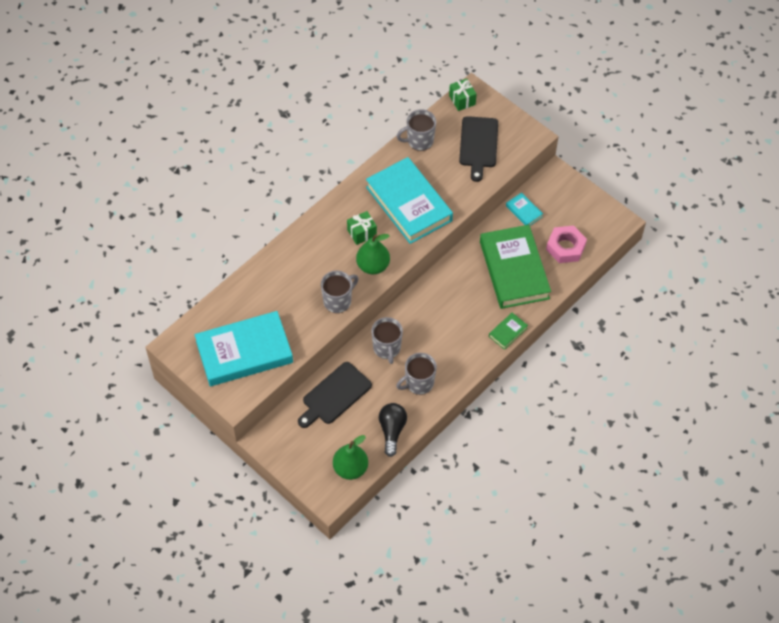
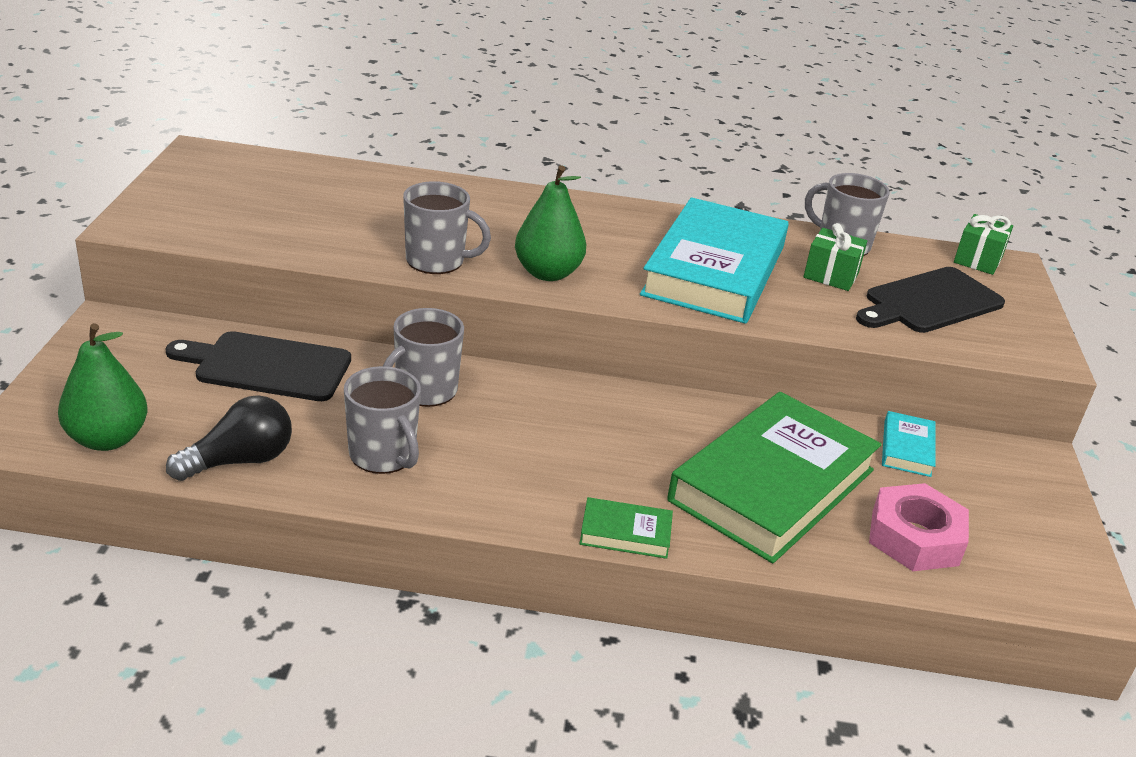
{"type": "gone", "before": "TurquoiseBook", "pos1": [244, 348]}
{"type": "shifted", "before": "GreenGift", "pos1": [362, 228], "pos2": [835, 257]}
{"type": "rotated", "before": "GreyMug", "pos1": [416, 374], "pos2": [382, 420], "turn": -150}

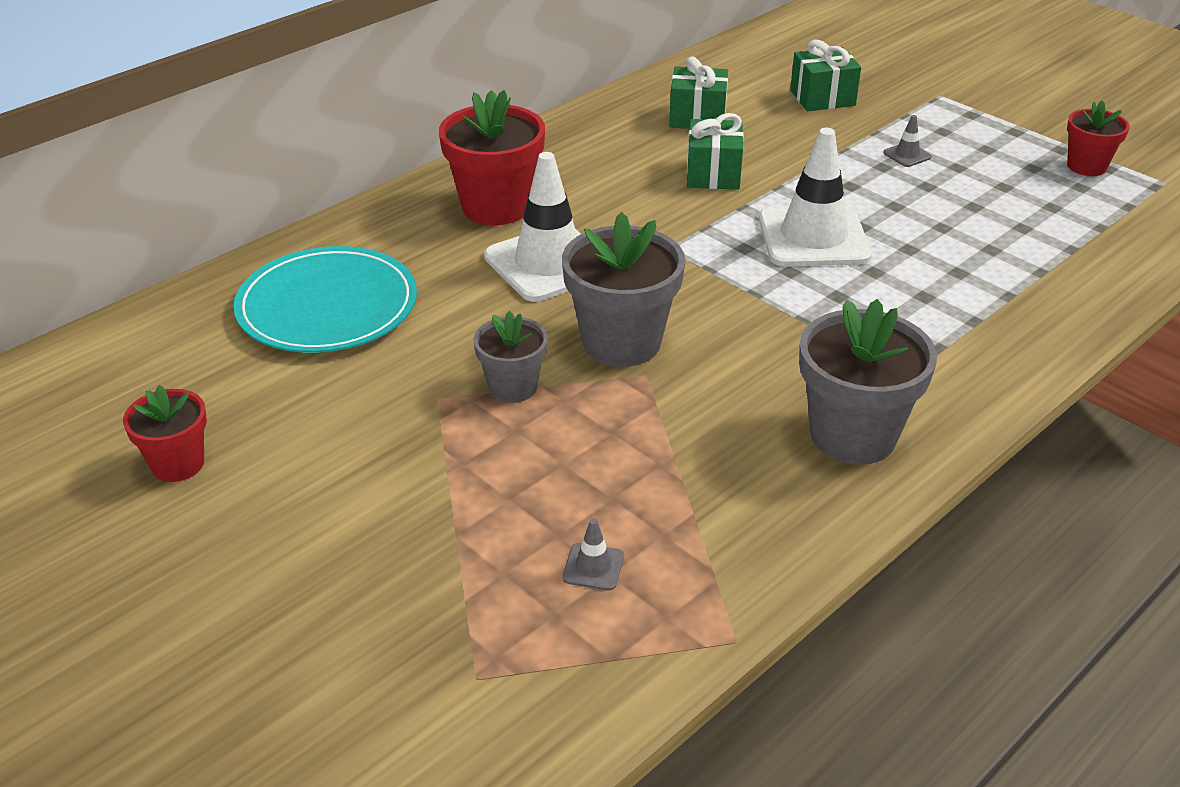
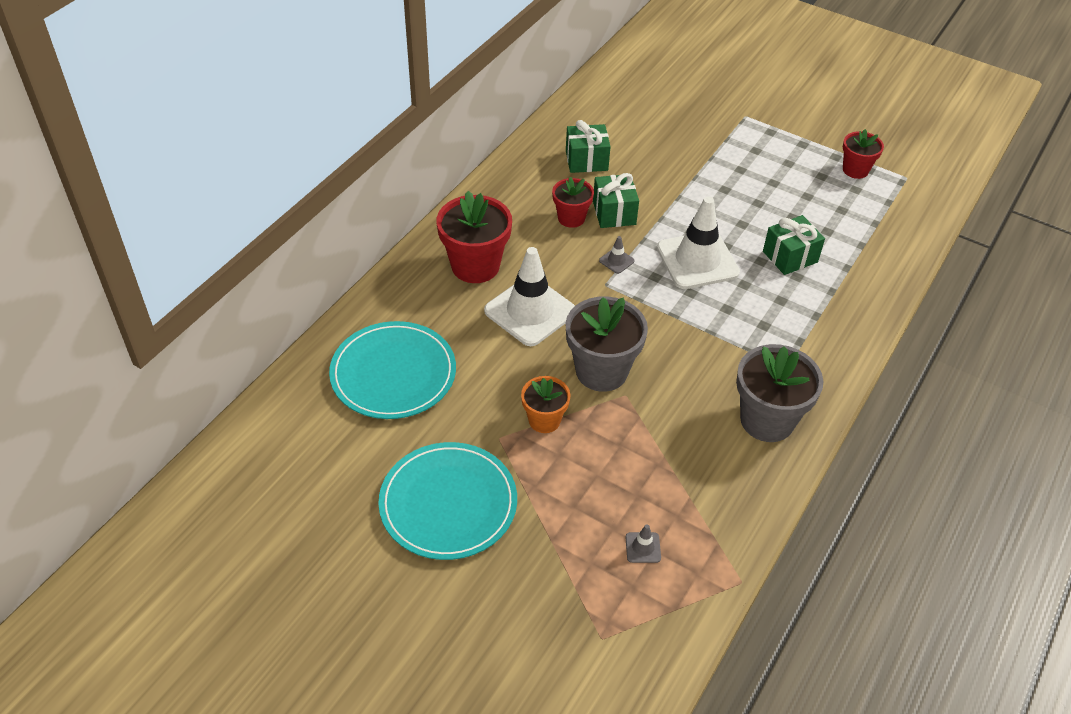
{"type": "new", "after": "TurquoisePlate", "pos2": [447, 501]}
{"type": "shifted", "before": "RedFlowerPot", "pos1": [165, 433], "pos2": [573, 202]}
{"type": "shifted", "before": "GreenGift", "pos1": [825, 75], "pos2": [794, 245]}
{"type": "shifted", "before": "GreyTrafficCone", "pos1": [907, 141], "pos2": [617, 255]}
{"type": "repainted", "before": "GreyFlowerPot", "after": "OrangeFlowerPot", "pos1": [510, 357], "pos2": [545, 404]}

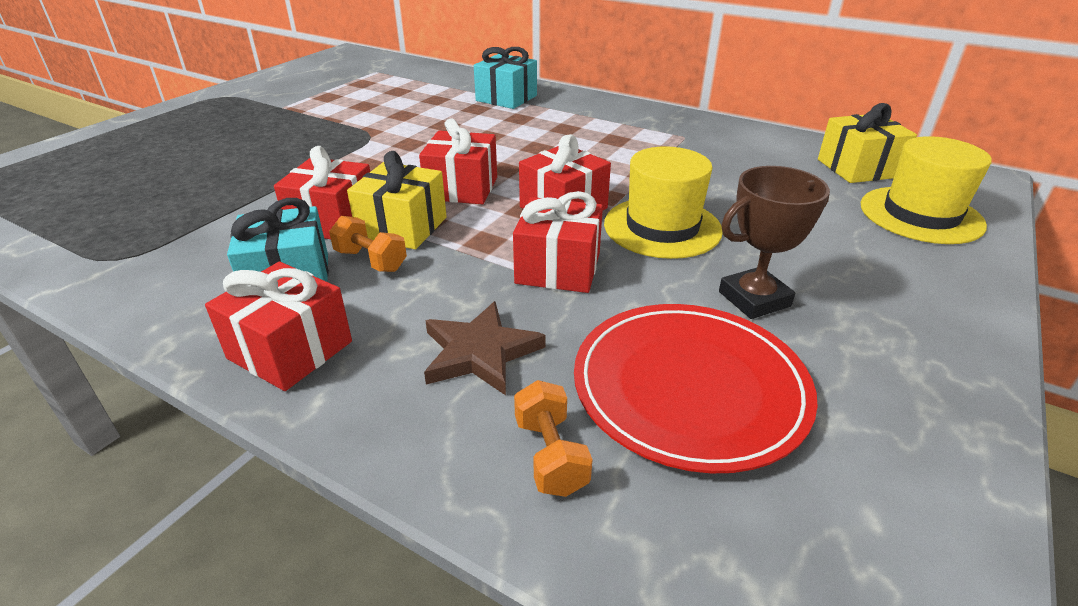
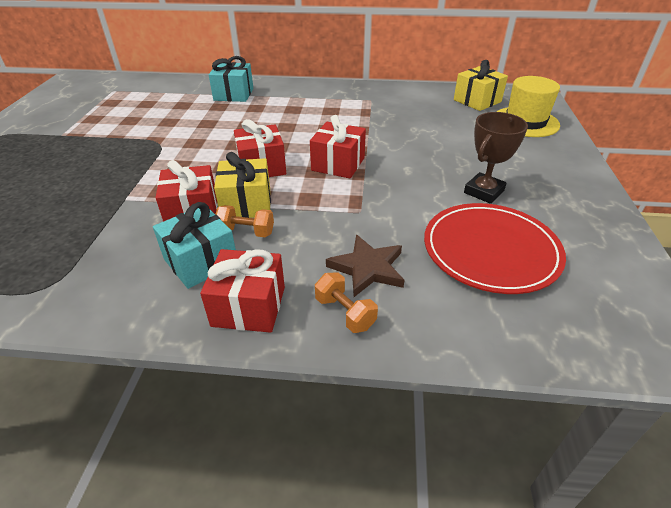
{"type": "gone", "before": "RedGift", "pos1": [558, 242]}
{"type": "gone", "before": "YellowHat", "pos1": [663, 202]}
{"type": "shifted", "before": "OrangeDumbbell", "pos1": [553, 438], "pos2": [346, 302]}

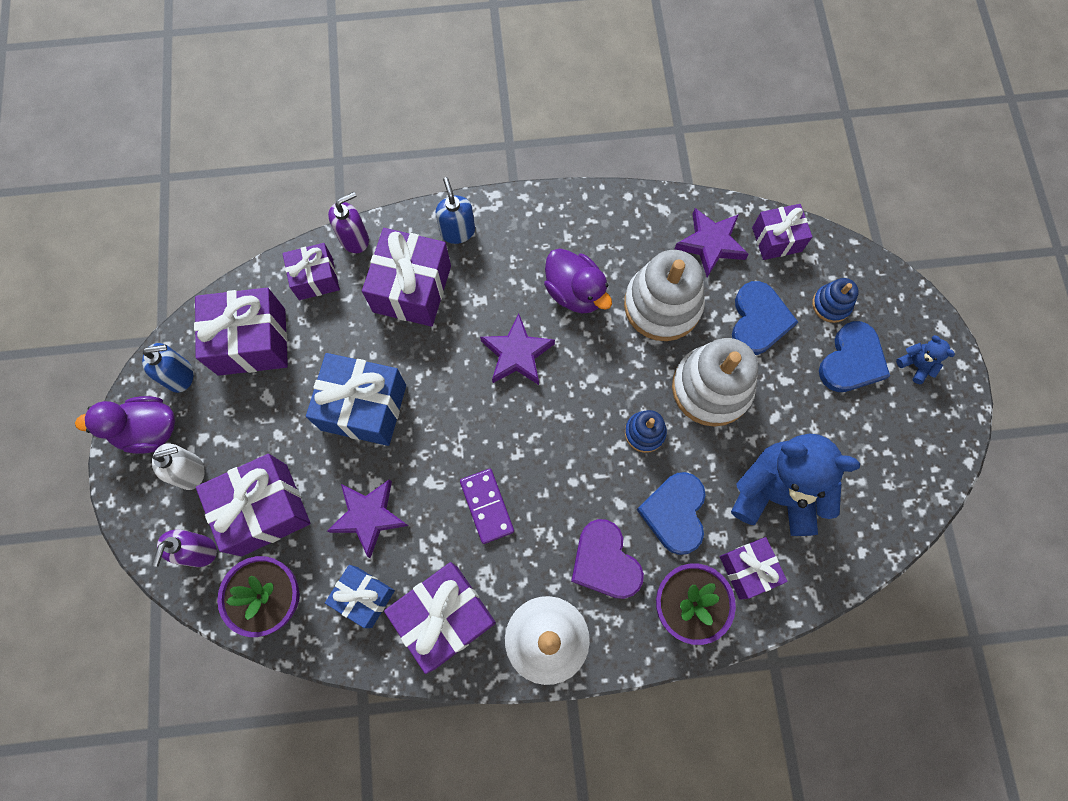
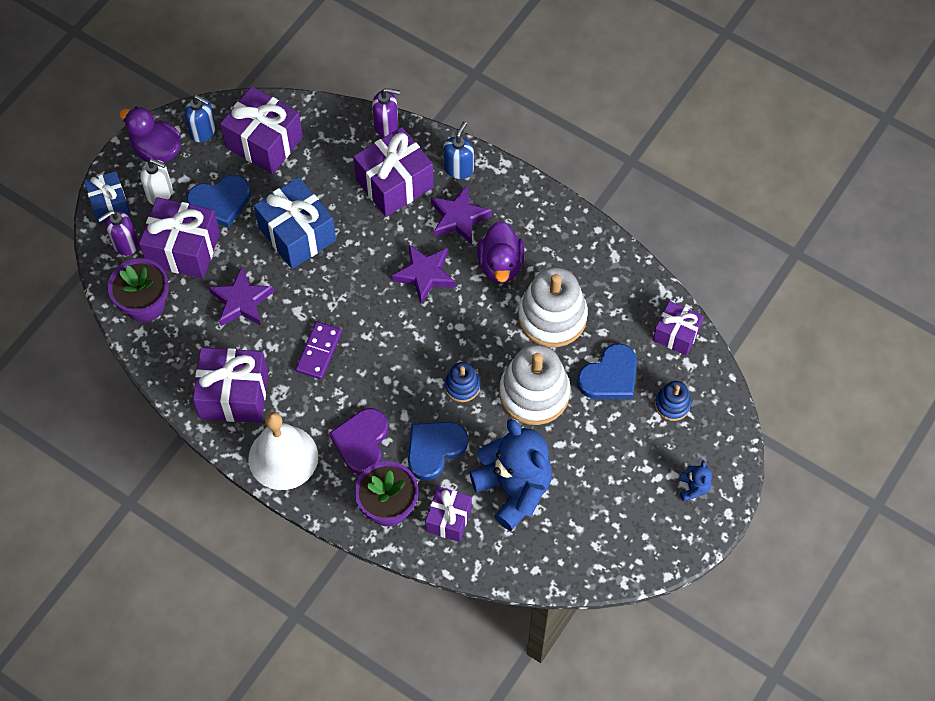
{"type": "gone", "before": "PurpleGift", "pos1": [311, 271]}
{"type": "shifted", "before": "BlueGift", "pos1": [360, 596], "pos2": [107, 197]}
{"type": "shifted", "before": "PurpleStar", "pos1": [712, 242], "pos2": [461, 215]}
{"type": "shifted", "before": "BlueHeart", "pos1": [854, 356], "pos2": [218, 201]}

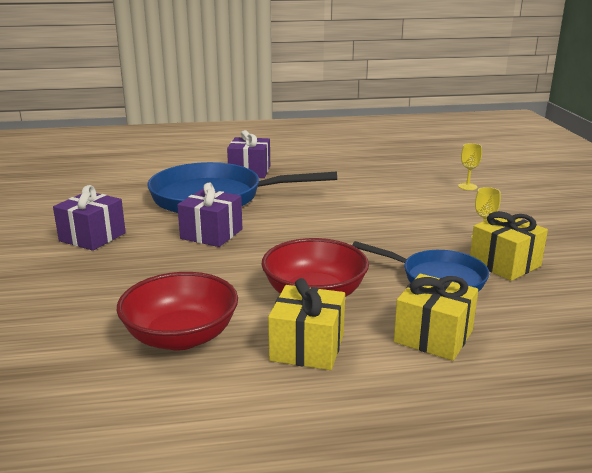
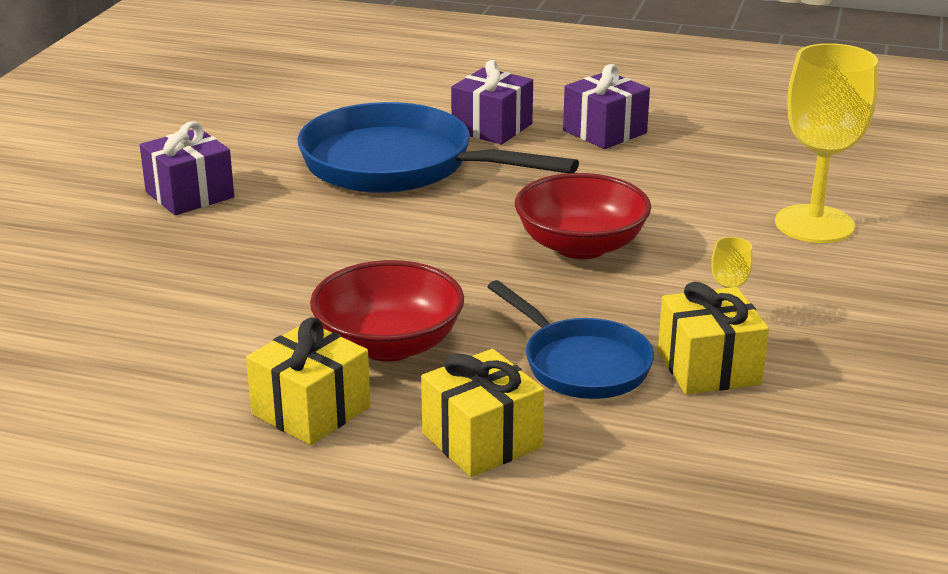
{"type": "shifted", "before": "RedBowl", "pos1": [177, 311], "pos2": [583, 216]}
{"type": "shifted", "before": "PurpleGift", "pos1": [210, 214], "pos2": [606, 106]}
{"type": "scaled", "before": "YellowGoblet", "pos1": [470, 166], "pos2": [826, 143], "scale": 2.36}

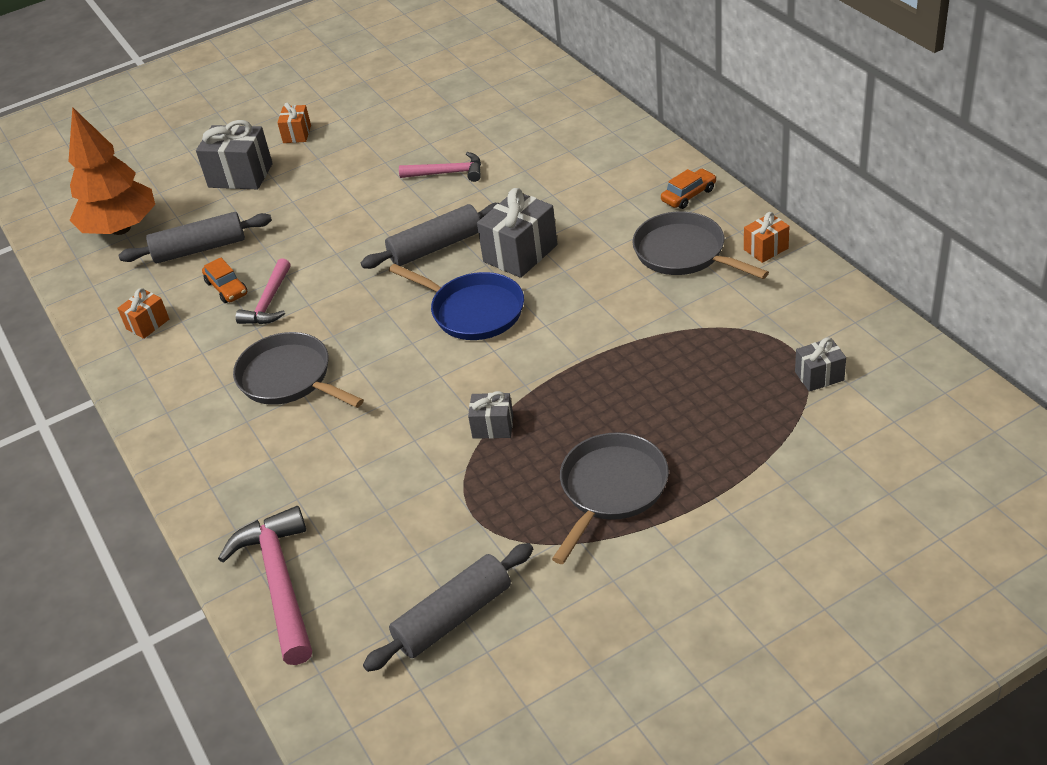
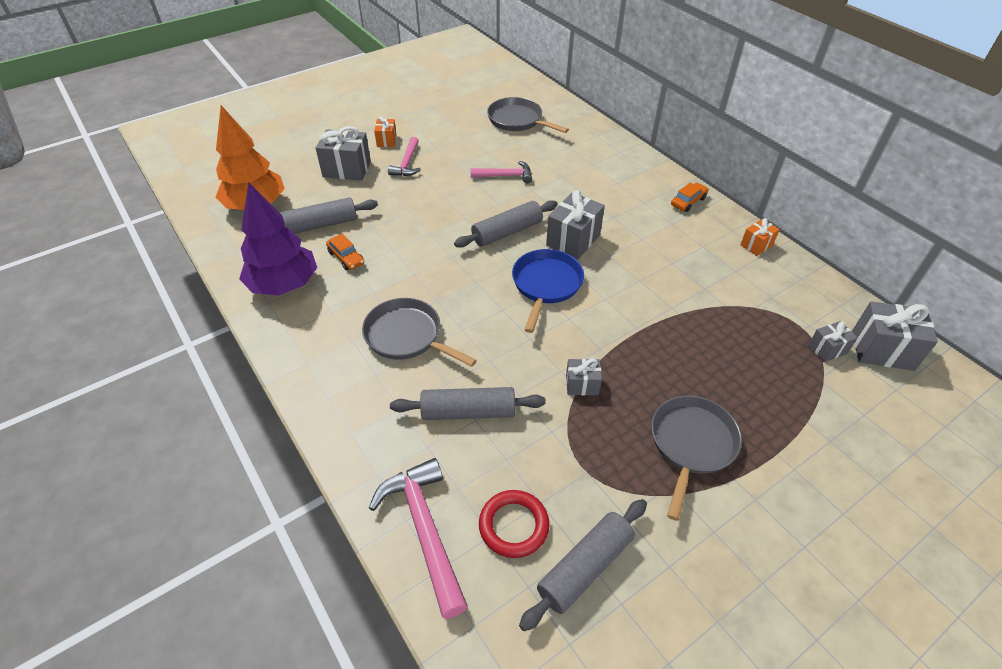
{"type": "new", "after": "GreyRollingPin", "pos2": [468, 403]}
{"type": "new", "after": "RedRing", "pos2": [514, 524]}
{"type": "new", "after": "GreyGift", "pos2": [895, 336]}
{"type": "shifted", "before": "PinkHammer", "pos1": [263, 291], "pos2": [404, 156]}
{"type": "shifted", "before": "GreyPan", "pos1": [700, 245], "pos2": [528, 115]}
{"type": "swapped", "before": "OrangeGift", "after": "PurpleTree", "pos1": [143, 313], "pos2": [278, 239]}
{"type": "rotated", "before": "BluePan", "pos1": [456, 302], "pos2": [548, 291], "turn": -105}

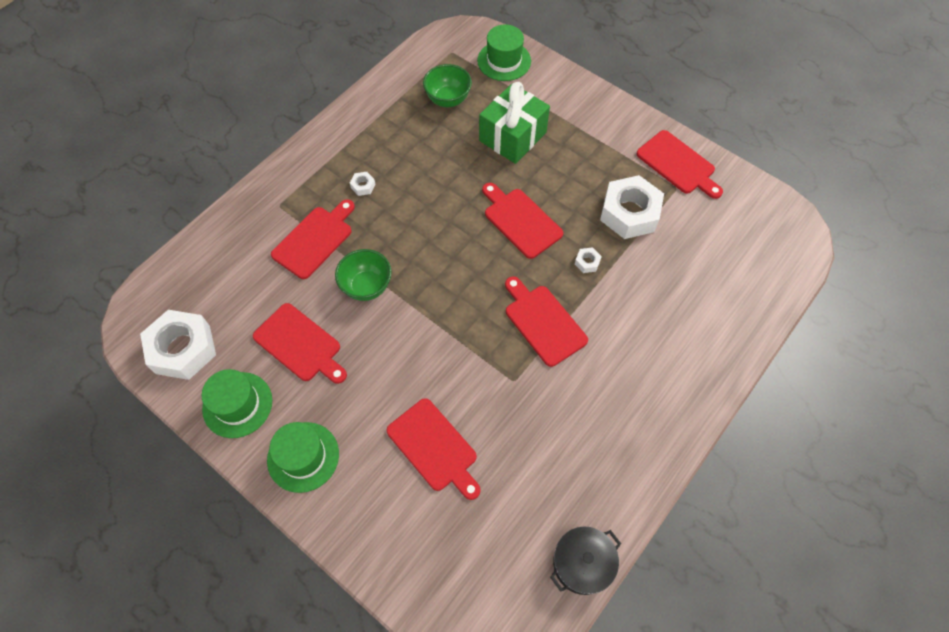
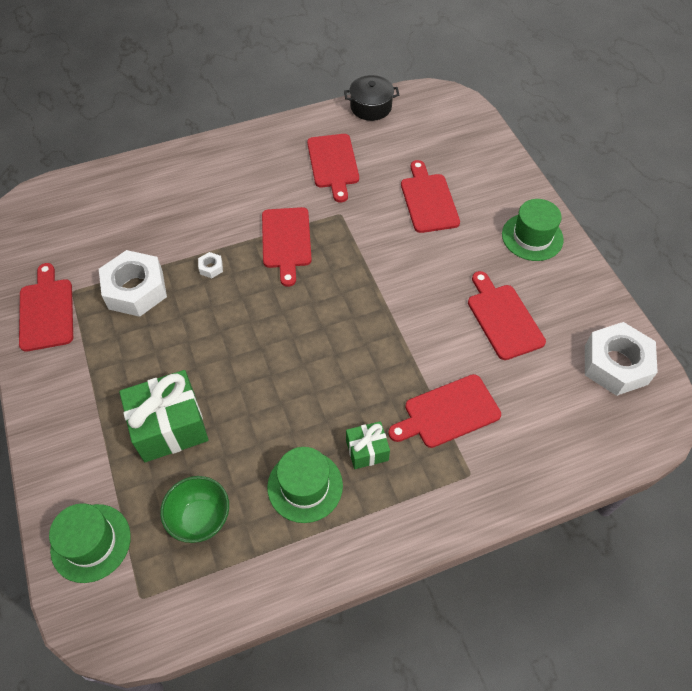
{"type": "gone", "before": "GreenBowl", "pos1": [363, 275]}
{"type": "shifted", "before": "GreenHat", "pos1": [237, 403], "pos2": [305, 485]}
{"type": "shifted", "before": "RedCuttingBoard", "pos1": [522, 221], "pos2": [333, 168]}
{"type": "swapped", "before": "WhiteNut", "after": "GreenGift", "pos1": [363, 184], "pos2": [368, 445]}

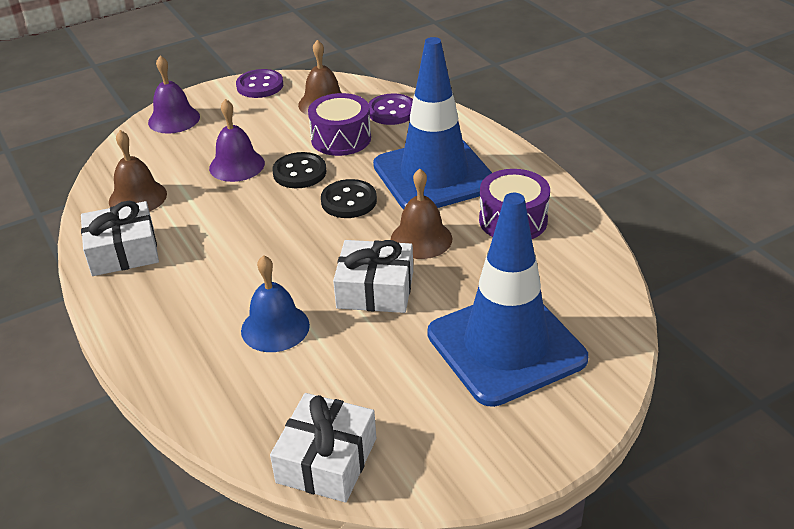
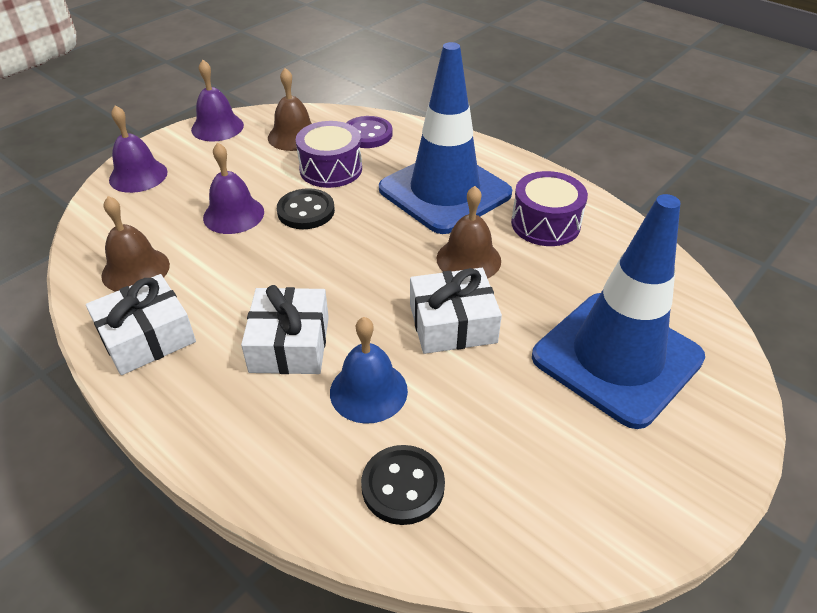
{"type": "shifted", "before": "WhiteGift", "pos1": [323, 448], "pos2": [285, 329]}
{"type": "shifted", "before": "BlackButton", "pos1": [349, 198], "pos2": [403, 485]}
{"type": "swapped", "before": "PurpleButton", "after": "PurpleBell", "pos1": [259, 83], "pos2": [217, 101]}

